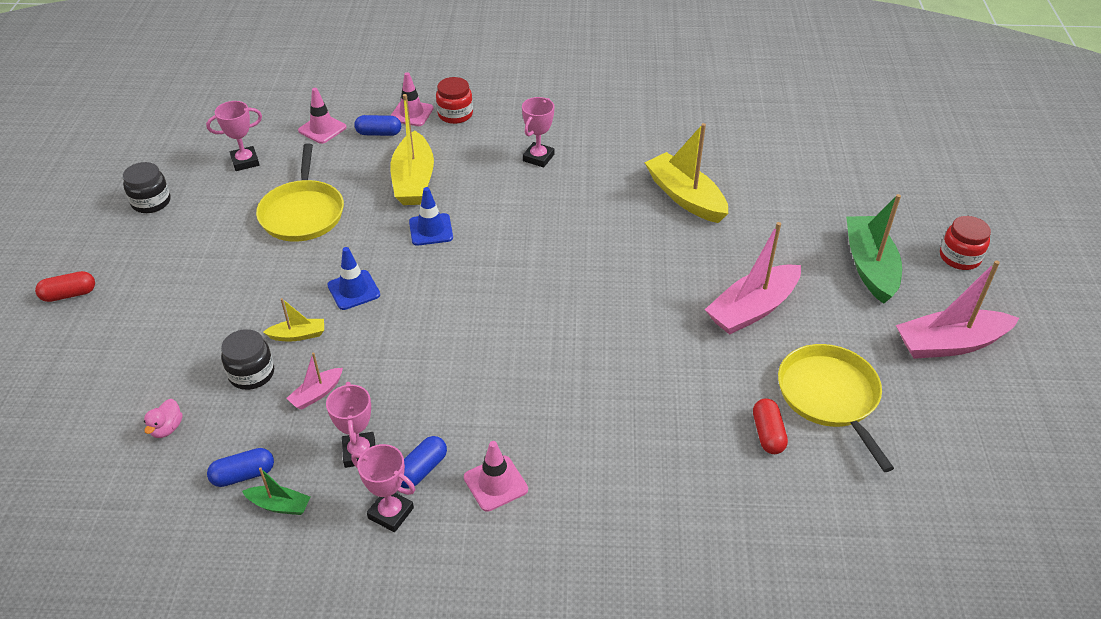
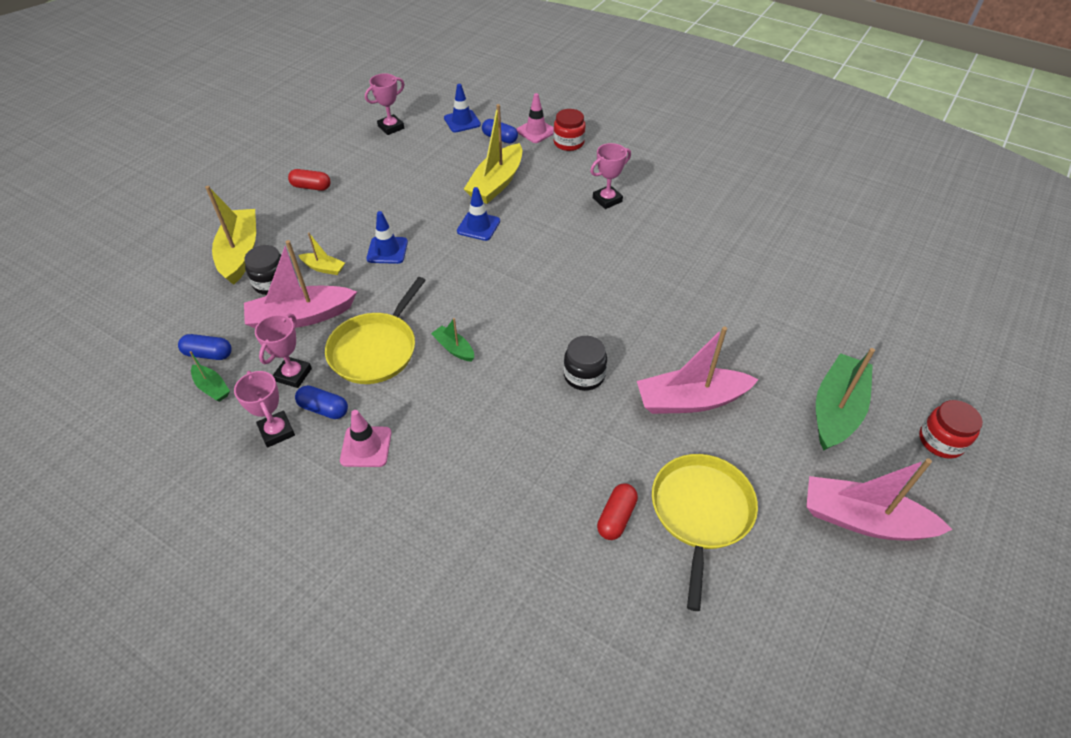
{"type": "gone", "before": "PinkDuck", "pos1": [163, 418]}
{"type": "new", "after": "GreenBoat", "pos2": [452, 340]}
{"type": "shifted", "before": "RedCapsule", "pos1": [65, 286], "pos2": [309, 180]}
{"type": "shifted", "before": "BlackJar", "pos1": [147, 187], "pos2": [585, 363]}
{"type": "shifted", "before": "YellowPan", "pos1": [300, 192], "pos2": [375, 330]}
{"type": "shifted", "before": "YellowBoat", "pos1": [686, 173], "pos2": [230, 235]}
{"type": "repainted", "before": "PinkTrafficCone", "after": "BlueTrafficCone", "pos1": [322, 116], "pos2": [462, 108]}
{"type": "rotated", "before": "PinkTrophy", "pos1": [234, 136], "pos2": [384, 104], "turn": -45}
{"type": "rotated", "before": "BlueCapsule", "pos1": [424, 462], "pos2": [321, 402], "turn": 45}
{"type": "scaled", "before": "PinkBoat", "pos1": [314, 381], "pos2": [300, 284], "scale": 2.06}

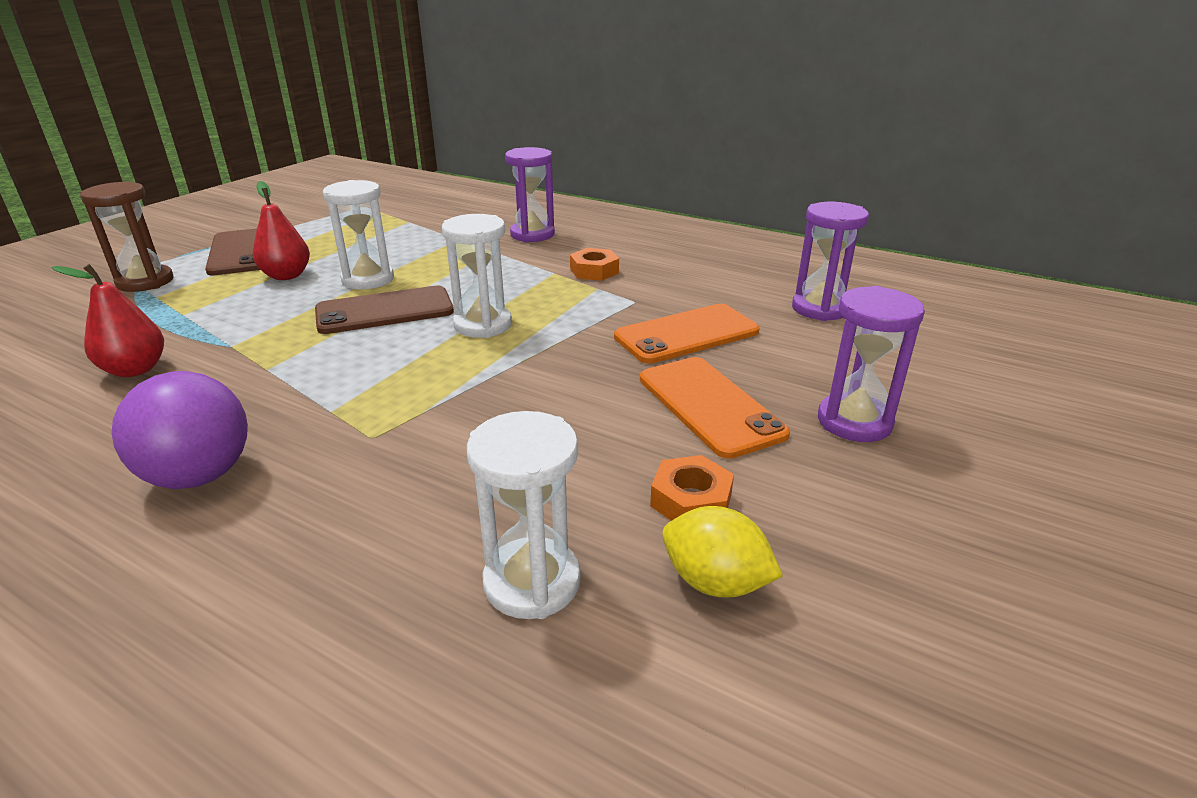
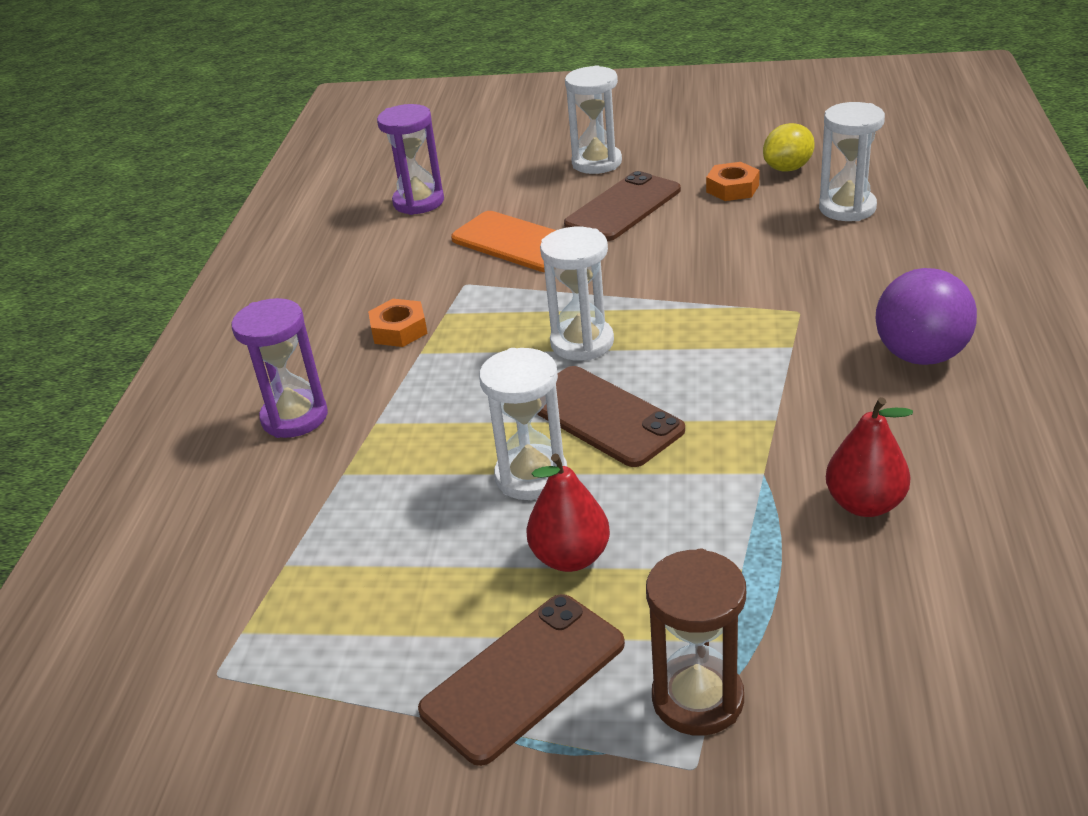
{"type": "repainted", "before": "OrangePhone", "after": "BrownPhone", "pos1": [715, 408], "pos2": [622, 206]}
{"type": "repainted", "before": "PurpleHourglass", "after": "WhiteHourglass", "pos1": [871, 364], "pos2": [593, 119]}
{"type": "rotated", "before": "YellowLemon", "pos1": [722, 552], "pos2": [789, 147], "turn": 45}

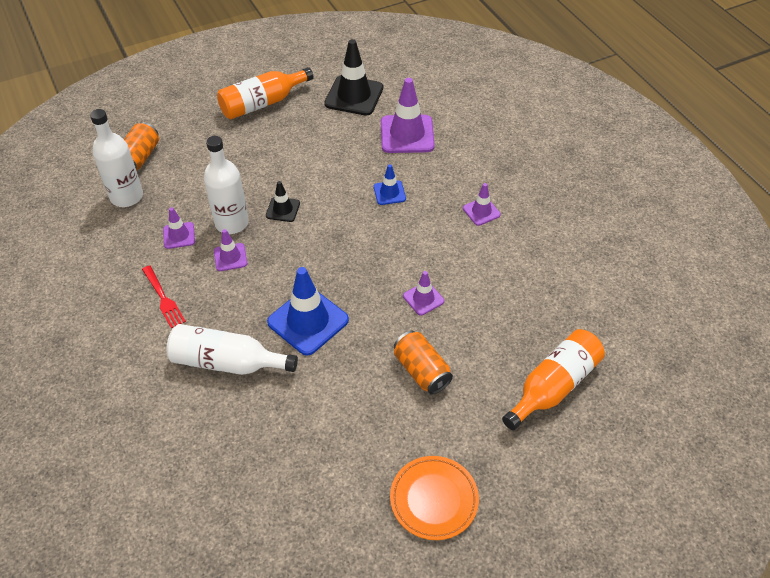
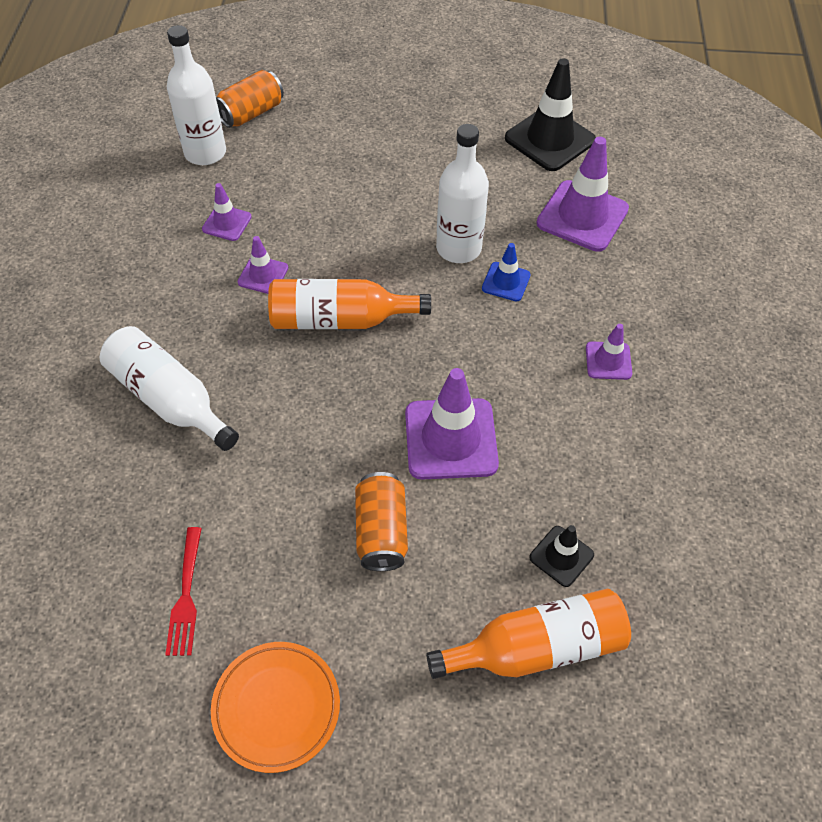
{"type": "gone", "before": "BlueTrafficCone", "pos1": [308, 311]}
{"type": "shifted", "before": "RedFork", "pos1": [164, 296], "pos2": [183, 591]}
{"type": "shifted", "before": "WhiteBottle", "pos1": [226, 185], "pos2": [462, 193]}
{"type": "shifted", "before": "OrangeBottle", "pos1": [265, 93], "pos2": [349, 304]}
{"type": "shifted", "before": "BlackTrafficCone", "pos1": [283, 201], "pos2": [562, 556]}
{"type": "scaled", "before": "PurpleTrafficCone", "pos1": [423, 293], "pos2": [452, 424], "scale": 1.91}

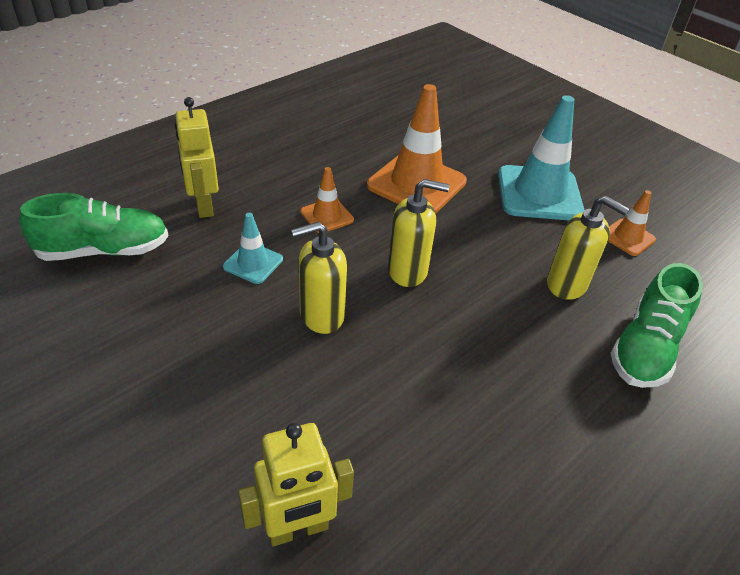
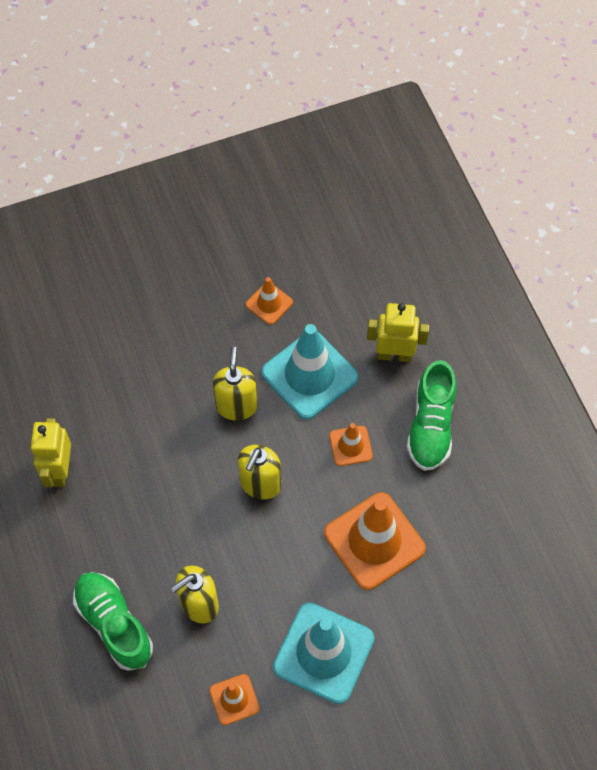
{"type": "new", "after": "OrangeTrafficCone", "pos2": [269, 301]}
{"type": "shifted", "before": "GreenShoe", "pos1": [94, 227], "pos2": [431, 415]}
{"type": "shifted", "before": "YellowRobot", "pos1": [296, 485], "pos2": [50, 452]}
{"type": "scaled", "before": "TurquoiseTrafficCone", "pos1": [253, 248], "pos2": [309, 372], "scale": 1.98}

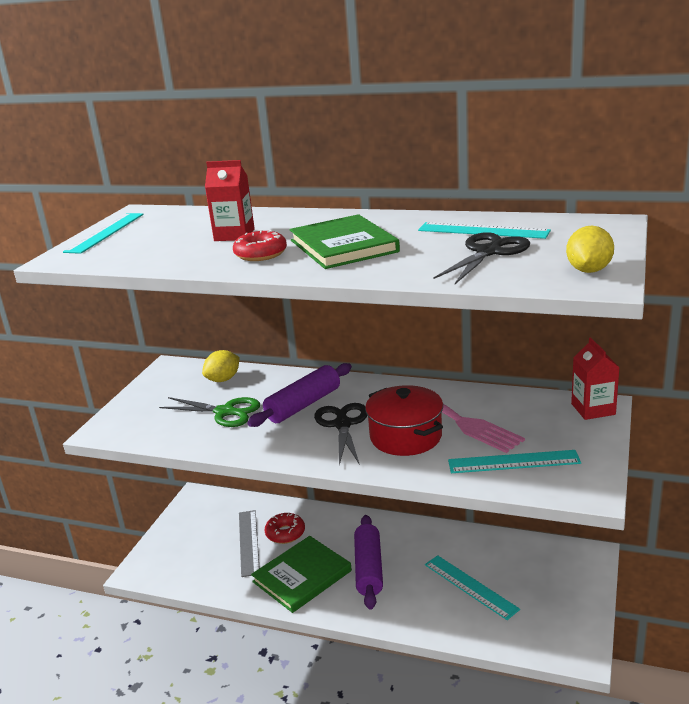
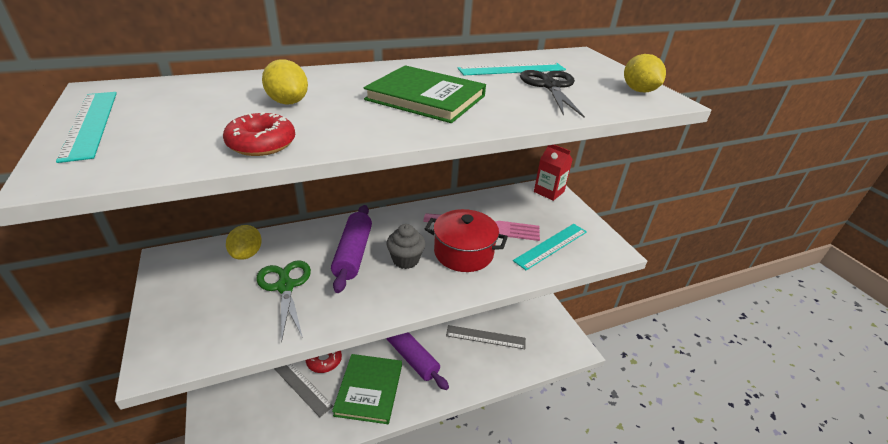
{"type": "shifted", "before": "RedDonut", "pos1": [260, 245], "pos2": [259, 134]}
{"type": "swapped", "before": "RedCarton", "after": "YellowLemon", "pos1": [230, 200], "pos2": [285, 81]}
{"type": "swapped", "before": "BlackScissors", "after": "GreyCupcake", "pos1": [340, 434], "pos2": [405, 246]}
{"type": "repainted", "before": "TurquoiseRuler", "after": "GreyRuler", "pos1": [472, 587], "pos2": [486, 337]}
{"type": "rotated", "before": "GreenScissors", "pos1": [209, 412], "pos2": [283, 301], "turn": -90}

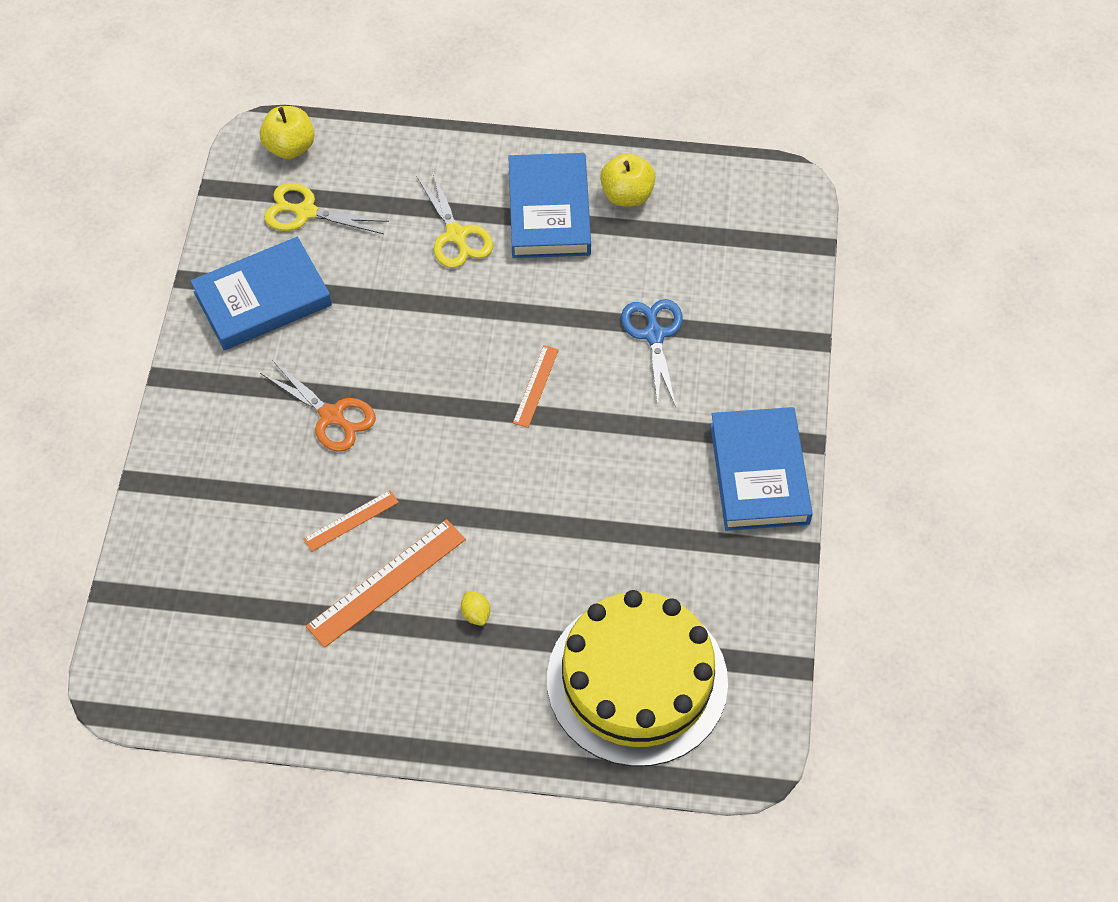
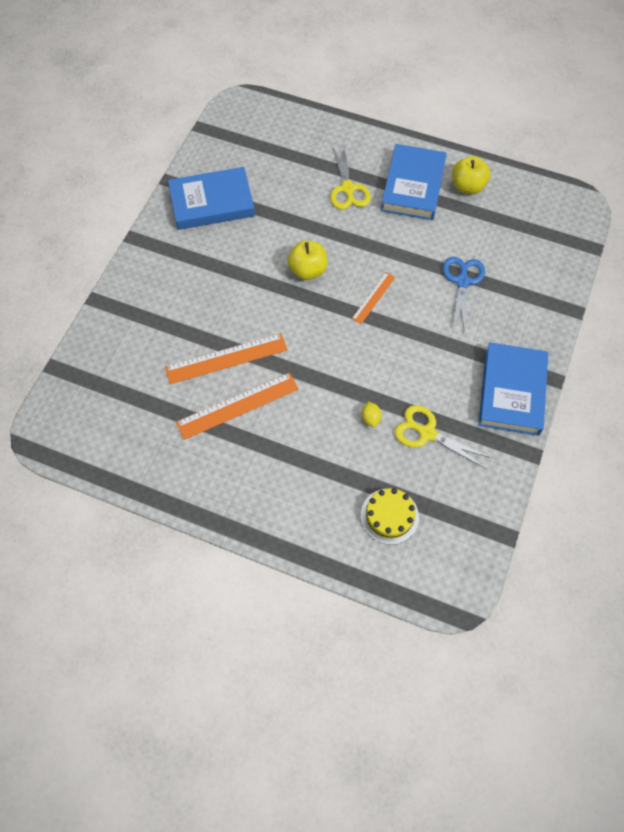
{"type": "gone", "before": "OrangeScissors", "pos1": [318, 406]}
{"type": "shifted", "before": "YellowApple", "pos1": [287, 132], "pos2": [307, 260]}
{"type": "shifted", "before": "YellowScissors", "pos1": [326, 208], "pos2": [443, 437]}
{"type": "shifted", "before": "YellowLemon", "pos1": [475, 608], "pos2": [371, 414]}
{"type": "scaled", "before": "OrangeRuler", "pos1": [351, 521], "pos2": [226, 358], "scale": 1.76}
{"type": "scaled", "before": "YellowCake", "pos1": [637, 678], "pos2": [390, 516], "scale": 0.45}

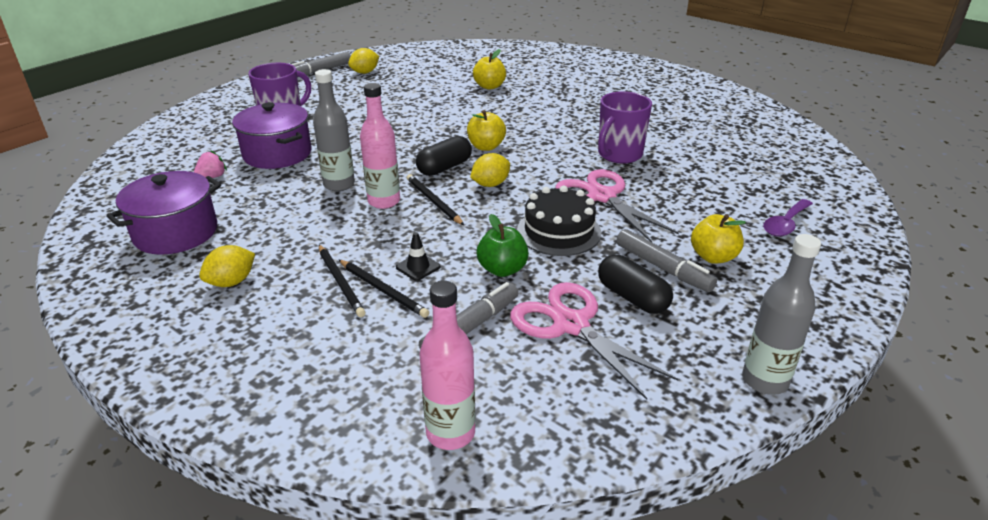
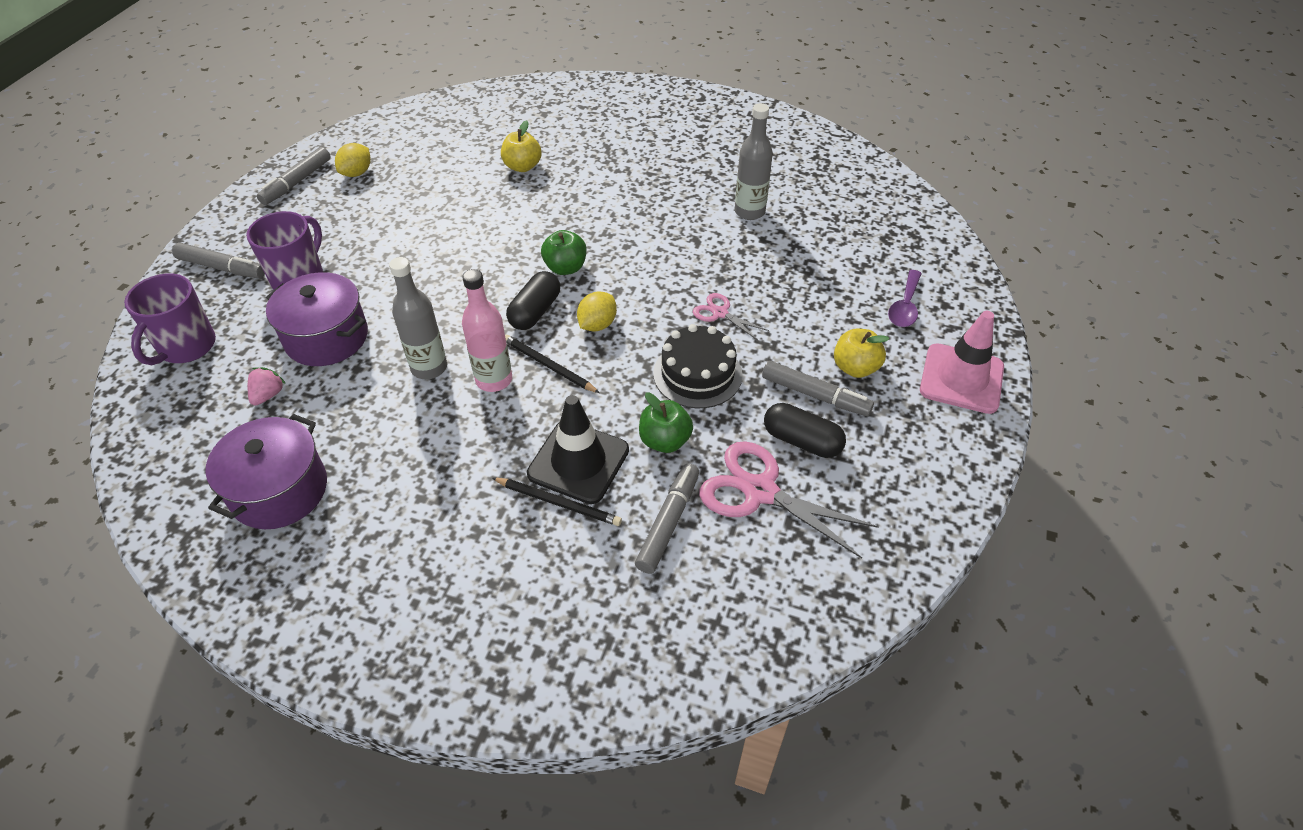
{"type": "gone", "before": "YellowLemon", "pos1": [227, 266]}
{"type": "gone", "before": "BlackPencil", "pos1": [342, 281]}
{"type": "gone", "before": "PinkBottle", "pos1": [447, 365]}
{"type": "new", "after": "GreyMarker", "pos2": [218, 261]}
{"type": "new", "after": "PinkTrafficCone", "pos2": [962, 362]}
{"type": "shifted", "before": "PurpleMug", "pos1": [625, 127], "pos2": [170, 319]}
{"type": "shifted", "before": "GreyBottle", "pos1": [781, 314], "pos2": [754, 161]}
{"type": "repainted", "before": "YellowApple", "after": "GreenApple", "pos1": [486, 130], "pos2": [564, 252]}
{"type": "scaled", "before": "BlackTrafficCone", "pos1": [418, 256], "pos2": [578, 449], "scale": 2.21}
{"type": "scaled", "before": "PinkScissors", "pos1": [617, 205], "pos2": [731, 316], "scale": 0.53}

